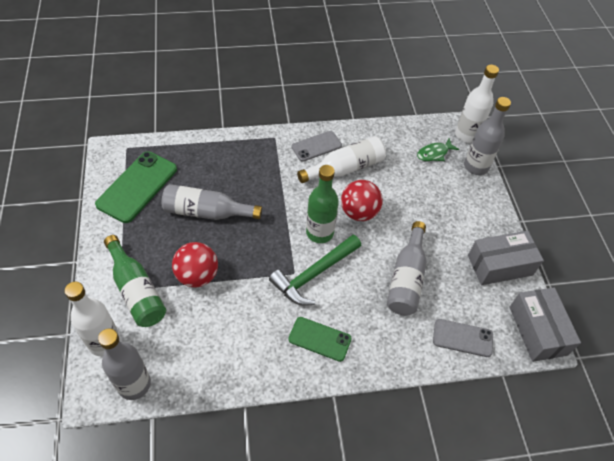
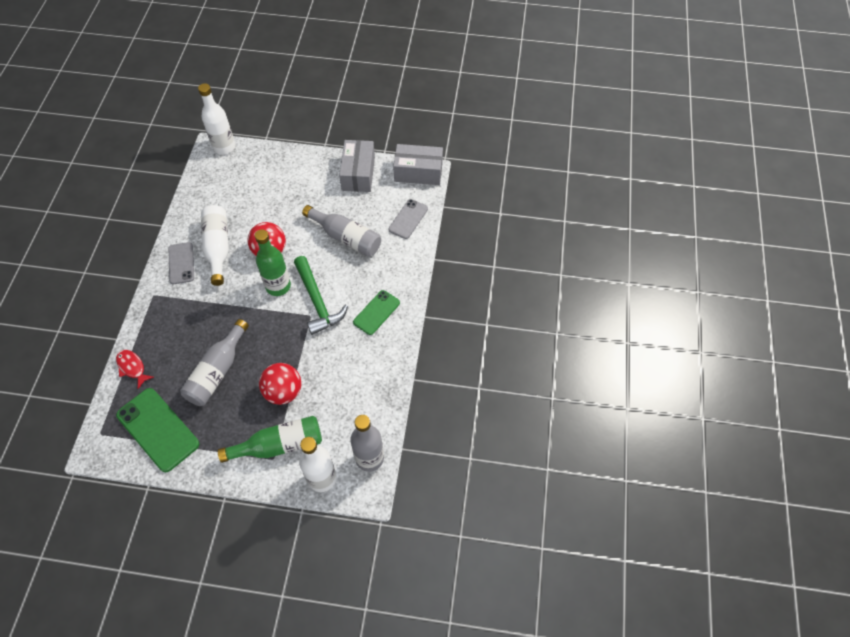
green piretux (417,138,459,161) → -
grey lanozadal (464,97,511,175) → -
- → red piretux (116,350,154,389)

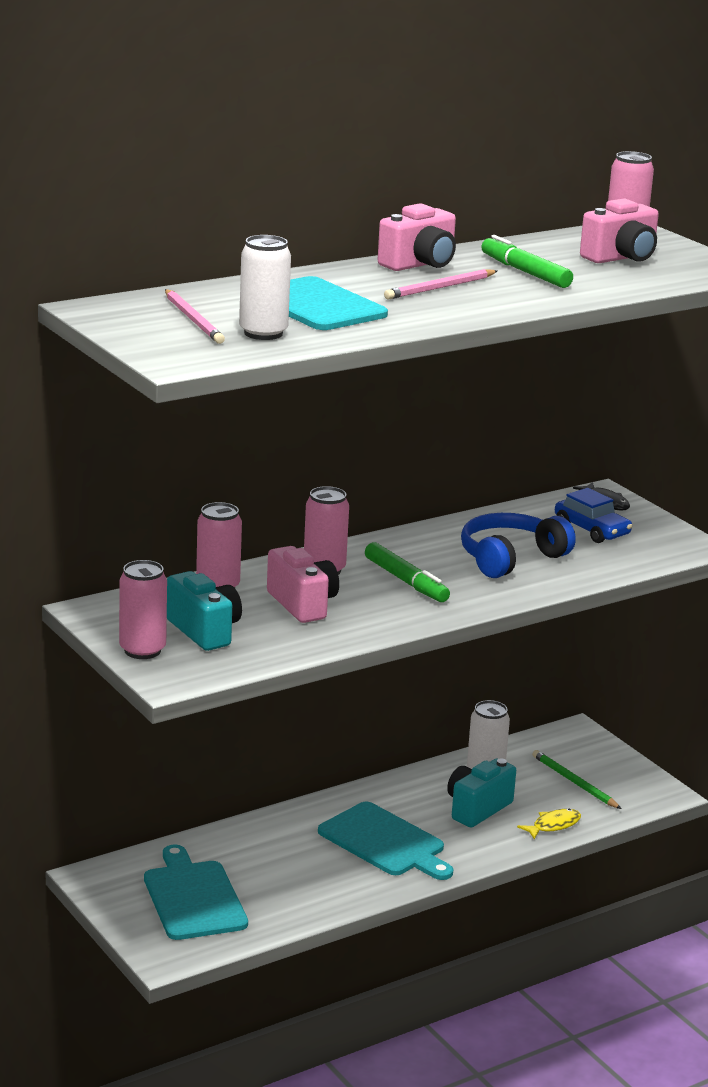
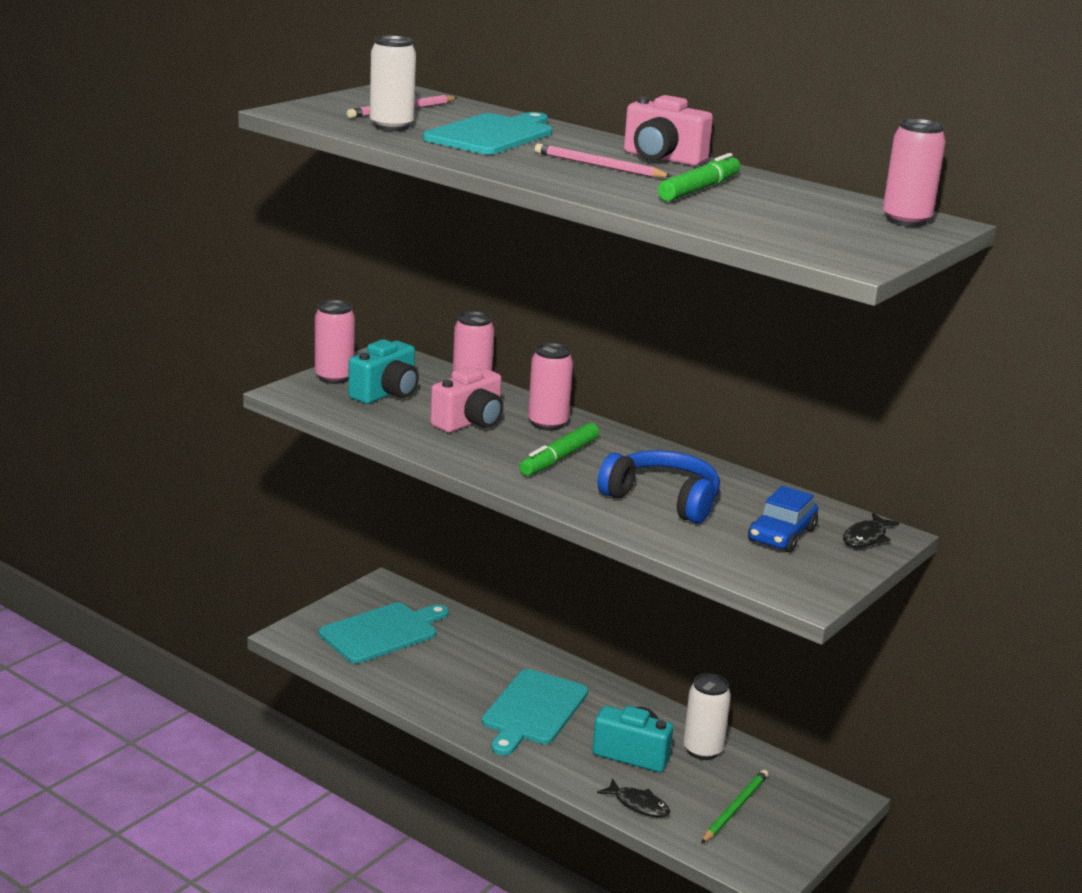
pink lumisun (580,199,659,263) → -
yellow piretux (517,809,581,839) → black piretux (597,779,670,818)

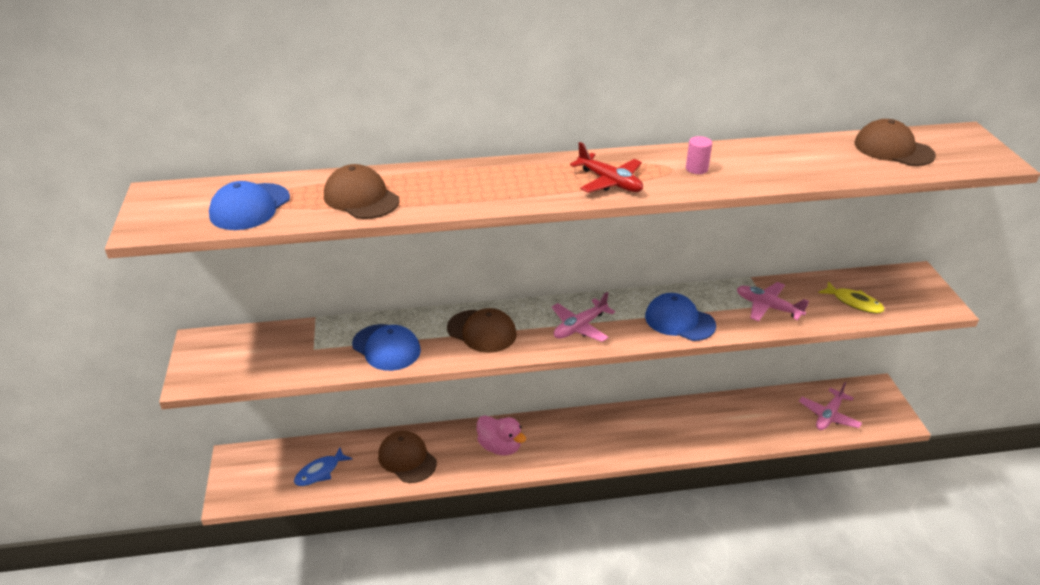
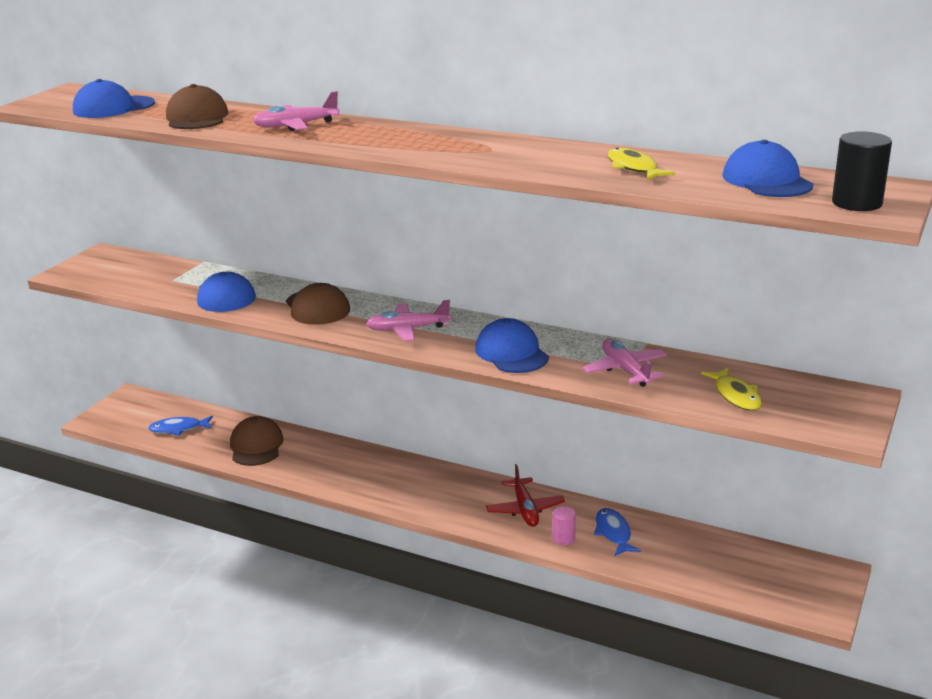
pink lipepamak (477,415,526,456) → -
- → blue piretux (594,508,641,556)
- → yellow piretux (608,148,675,180)
- → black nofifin (832,131,892,211)
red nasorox (570,142,643,193) → red nasorox (486,464,565,527), shifted
pink nofifin (686,136,712,174) → pink nofifin (552,506,576,545), shifted
pink nasorox (799,382,862,430) → pink nasorox (253,91,340,131), shifted
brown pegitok (854,119,936,166) → blue pegitok (722,140,814,197)

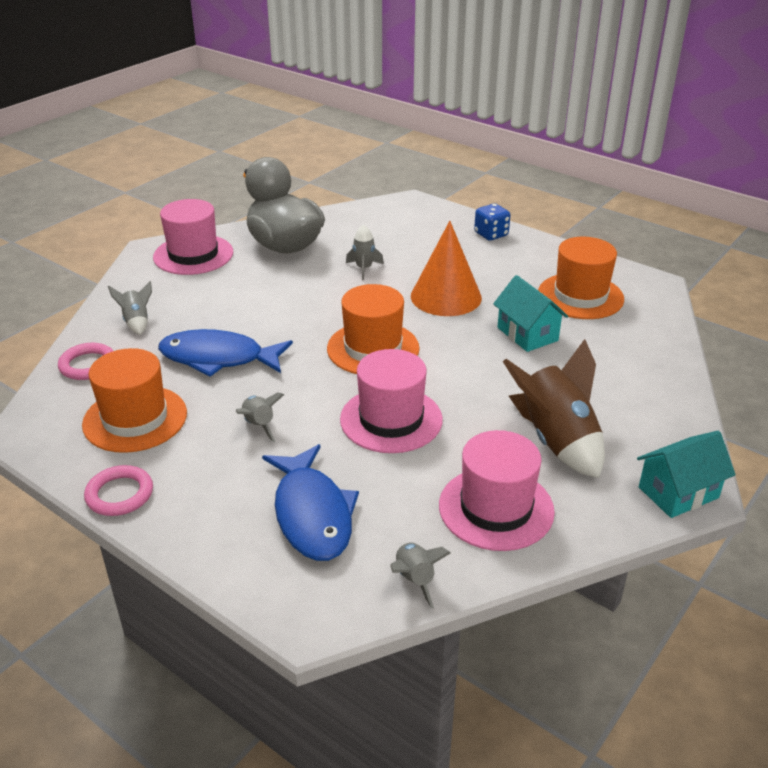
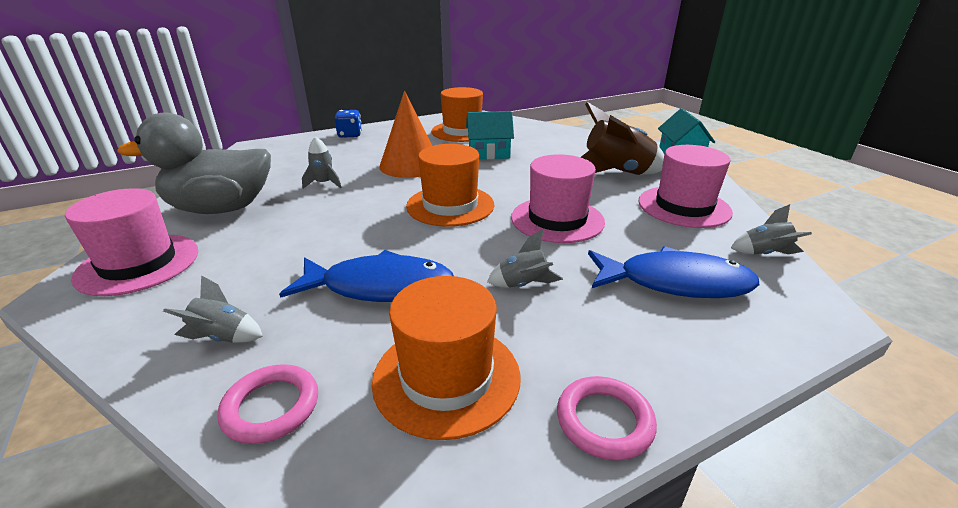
blue piretux (158,329,293,377) → blue piretux (279,250,454,302), 120 degrees counterclockwise

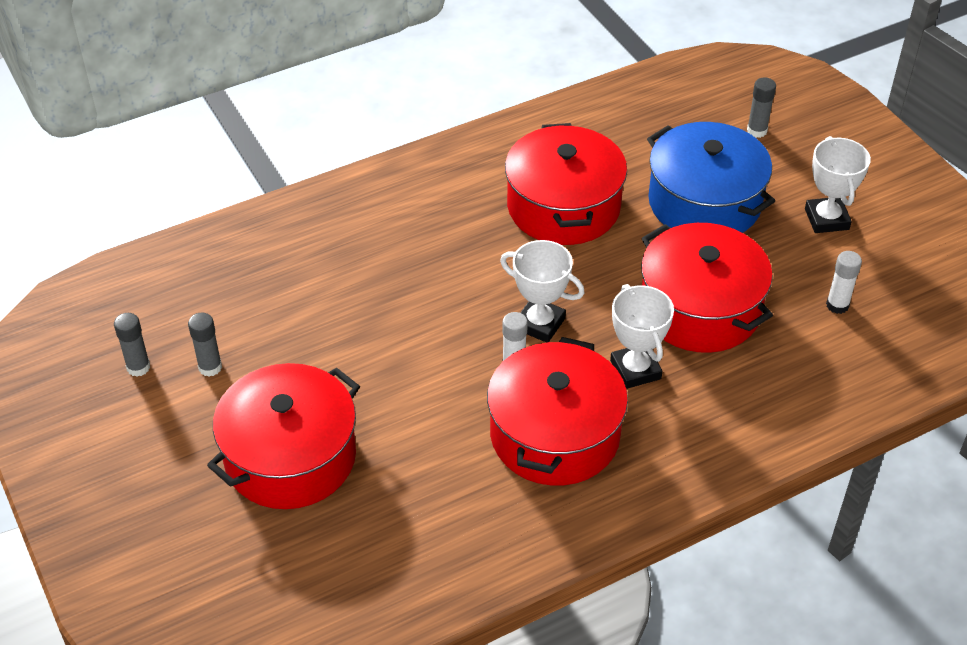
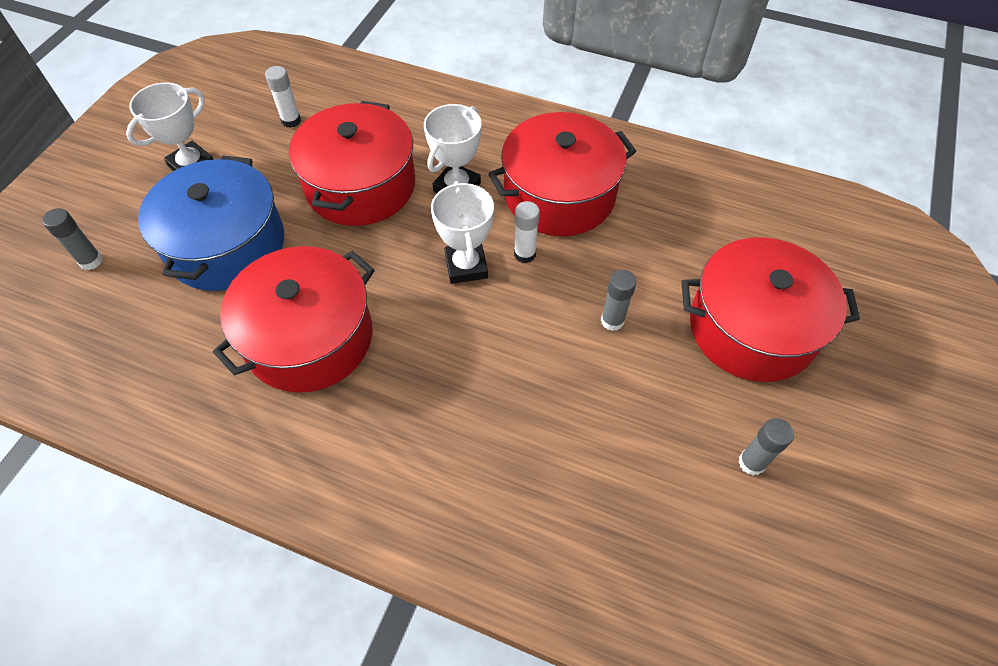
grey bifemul (114,313,150,377) → grey bifemul (601,270,636,331), shifted

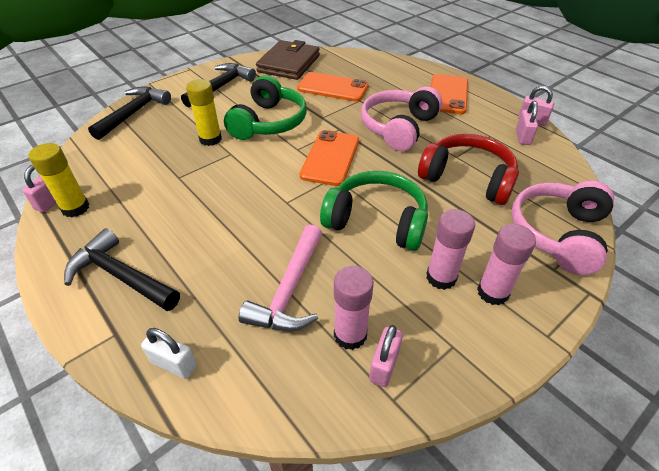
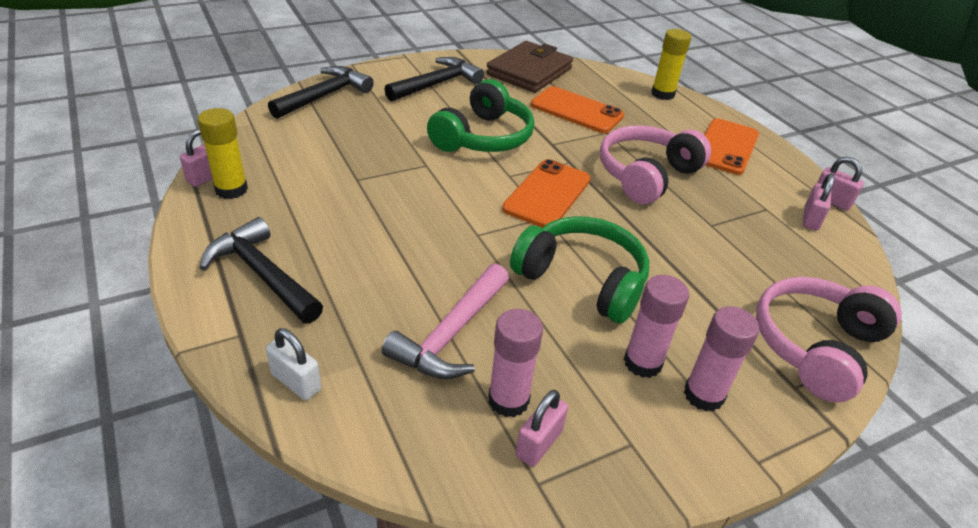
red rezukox (418,134,519,205) → -
yellow bifemul (186,79,222,146) → yellow bifemul (651,29,691,100), shifted

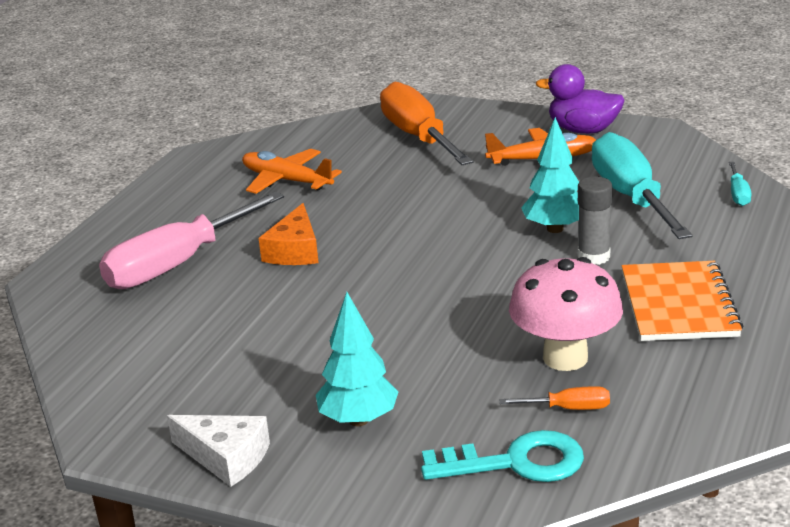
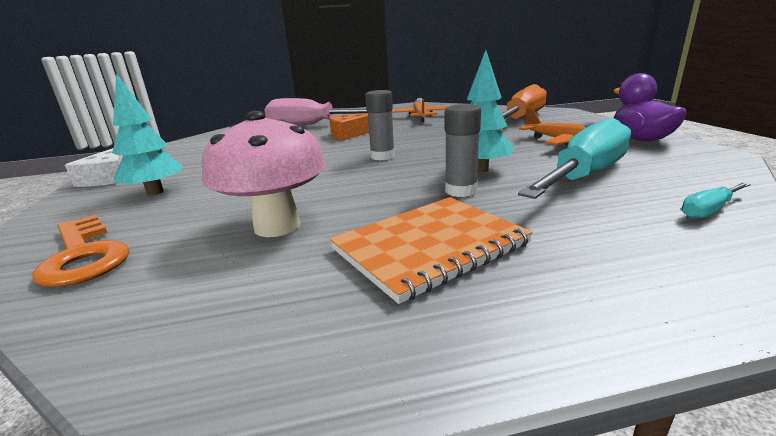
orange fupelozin (500,386,610,410) → -
- → grey bifemul (365,90,395,160)
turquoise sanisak (421,430,584,482) → orange sanisak (32,215,129,287)

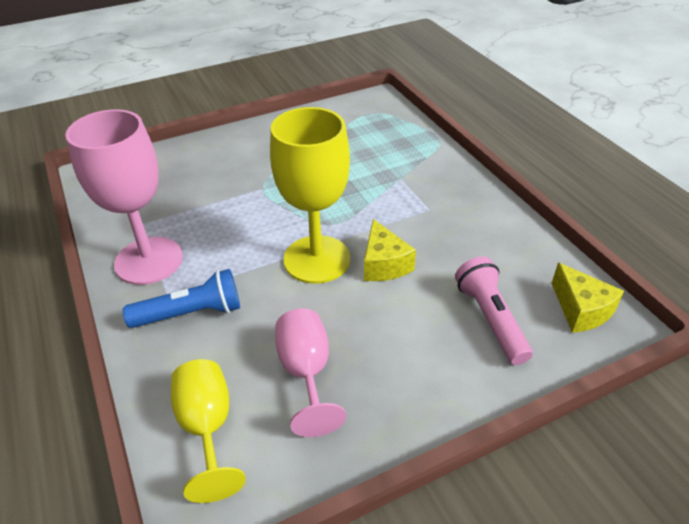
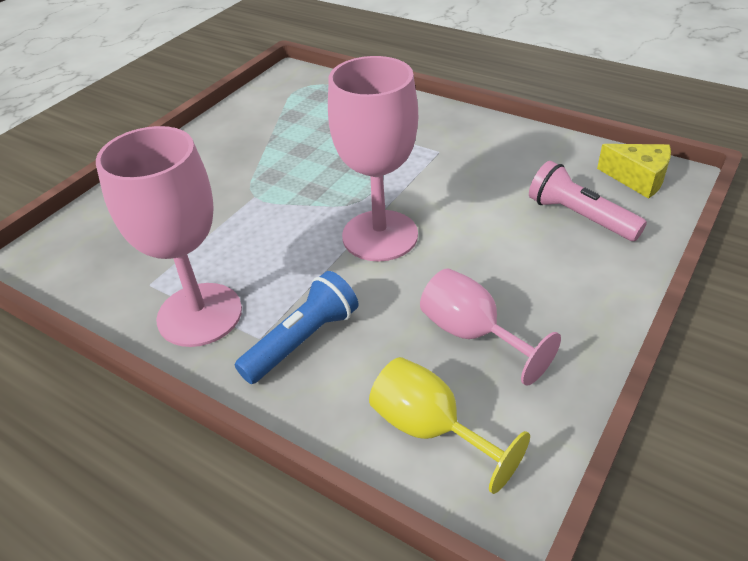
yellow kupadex (364,219,416,281) → -
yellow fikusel (270,107,350,284) → pink fikusel (328,56,418,262)

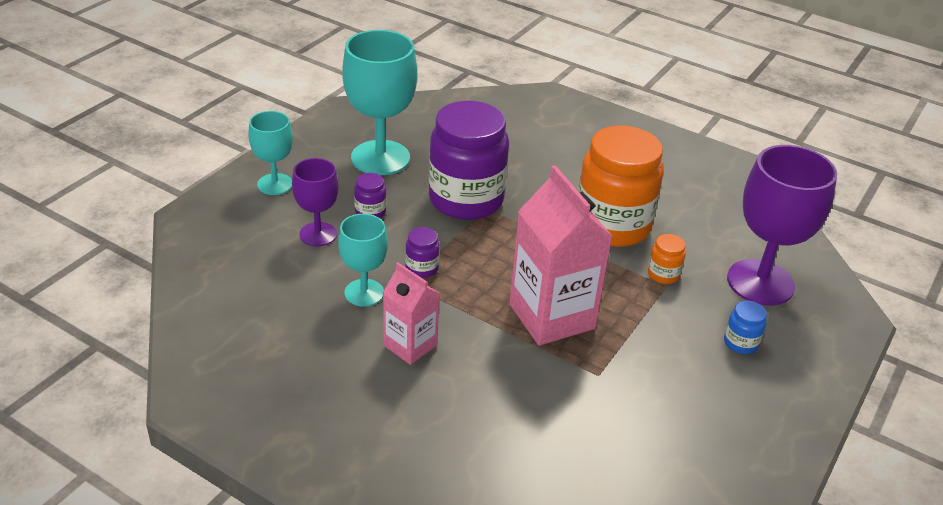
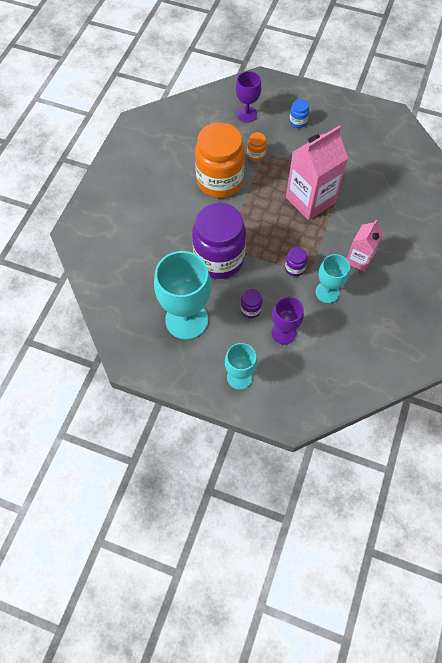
purple fikusel (727,145,837,305) → purple fikusel (236,71,261,122), x0.57

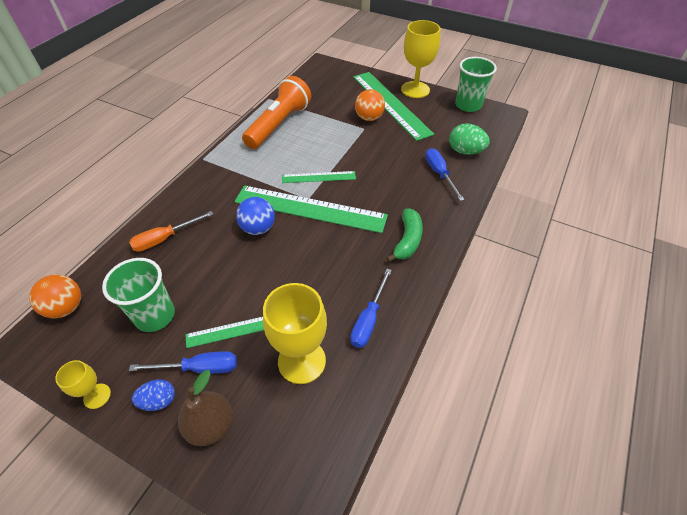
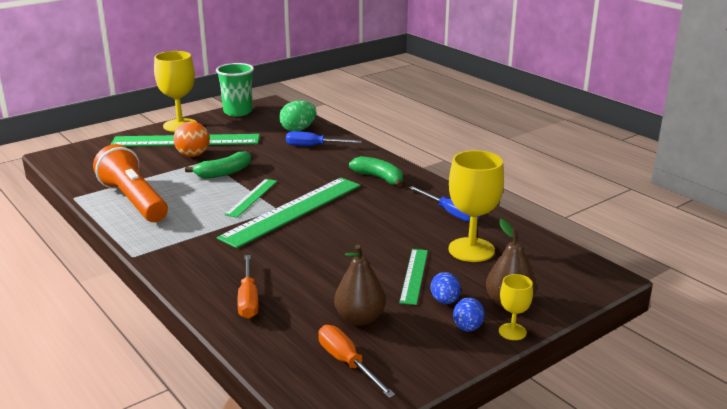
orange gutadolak (29,275,81,318) → -
blue gutadolak (236,197,275,235) → -
- → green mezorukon (185,151,251,179)
- → orange fupelozin (318,325,395,398)
yellow fikusel (55,360,111,409) → yellow fikusel (499,274,533,340), shifted
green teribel (102,258,175,332) → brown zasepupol (334,245,386,326)
blue fupelozin (129,351,237,374) → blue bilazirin (431,272,461,304)

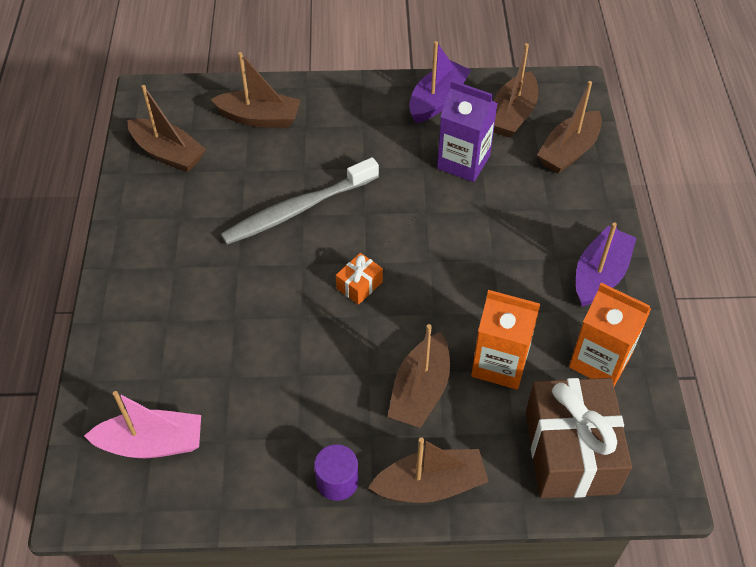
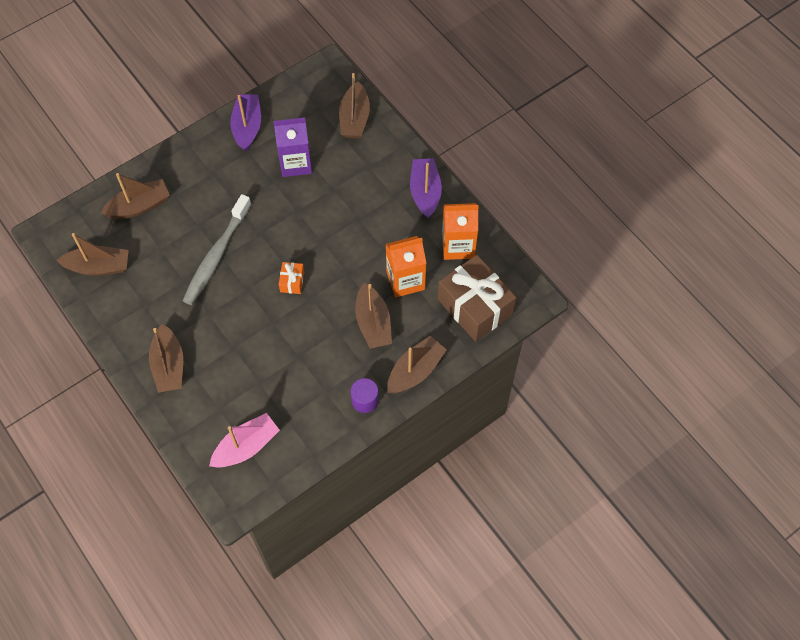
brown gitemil (494,43,538,138) → brown gitemil (149,324,183,393), shifted

